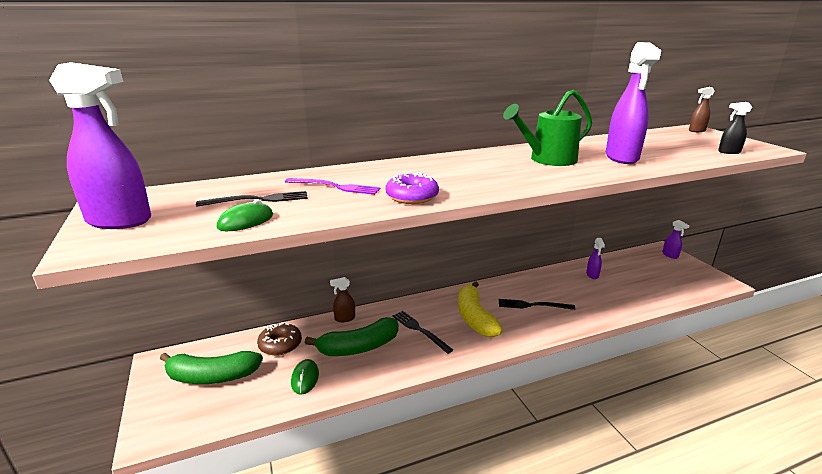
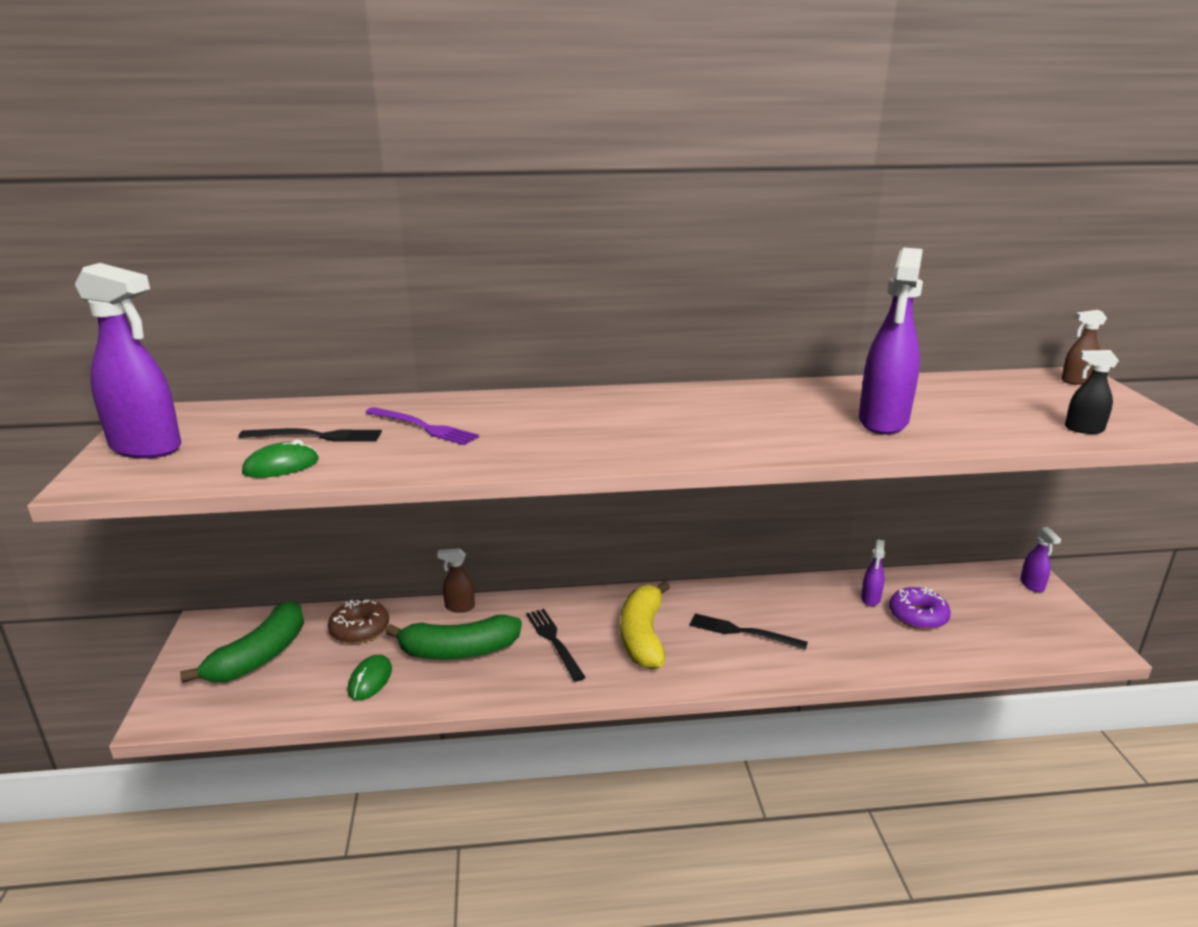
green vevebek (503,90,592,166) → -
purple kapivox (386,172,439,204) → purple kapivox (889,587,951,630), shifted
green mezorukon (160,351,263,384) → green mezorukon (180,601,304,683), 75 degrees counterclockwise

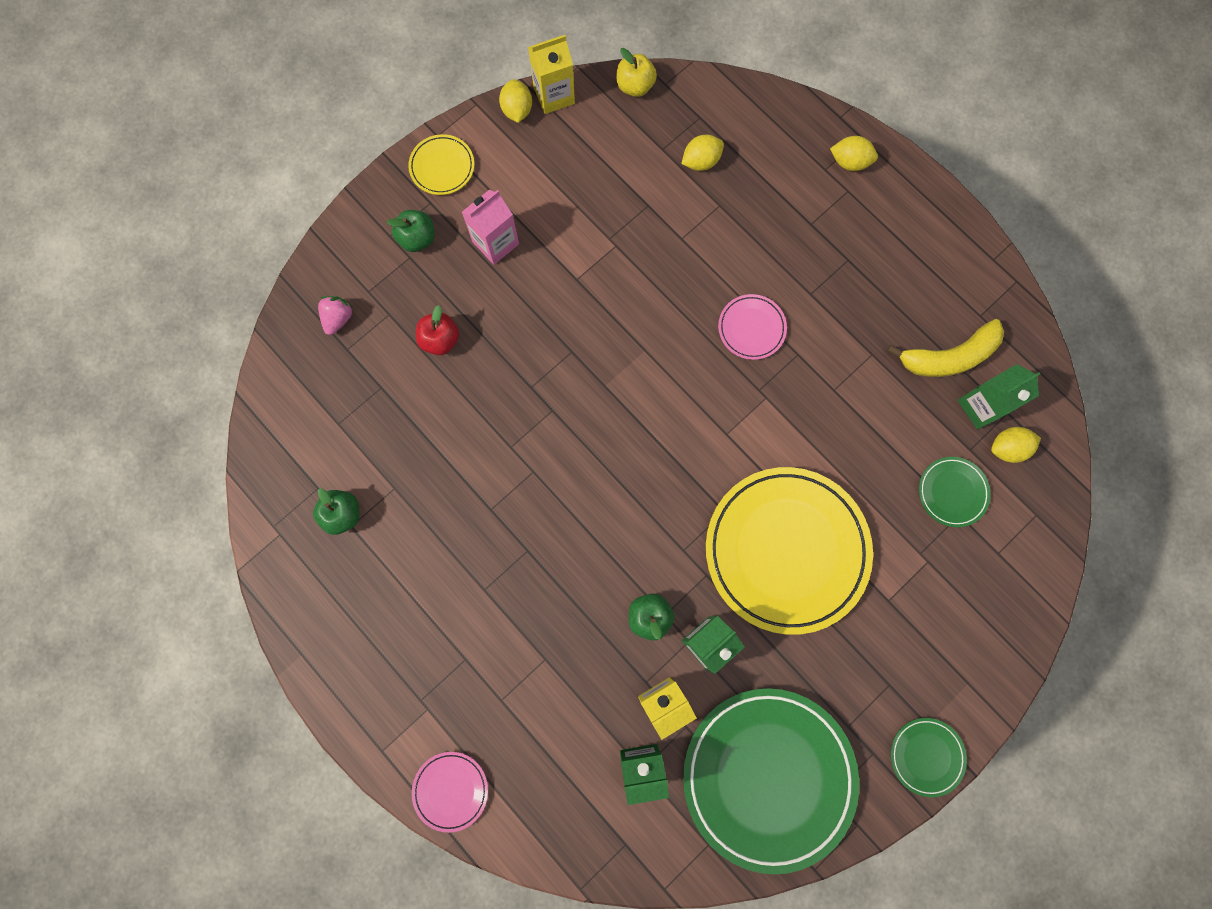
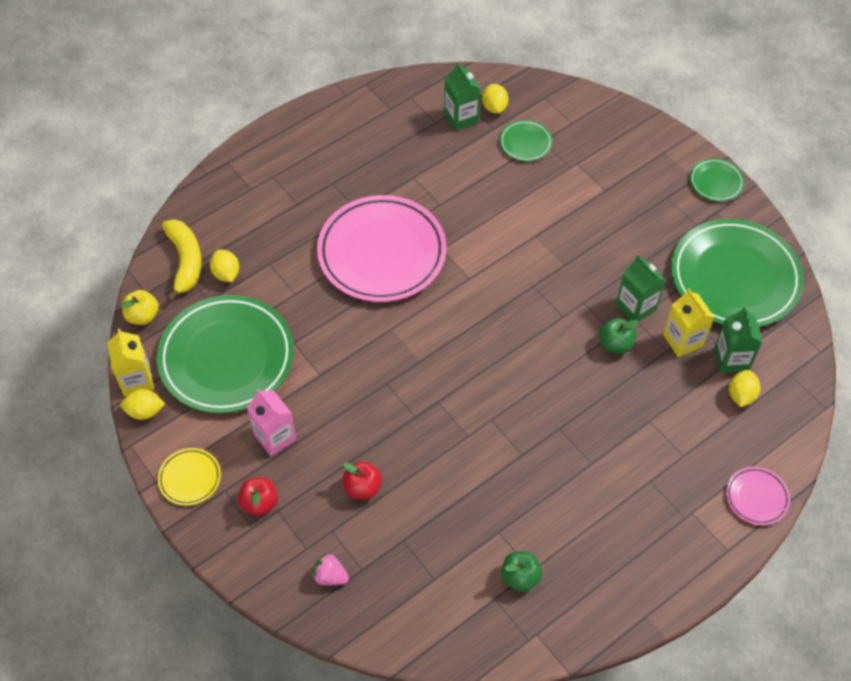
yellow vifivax (706,467,873,635) → -
- → green vifivax (157,295,294,414)
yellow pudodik (830,136,878,171) → yellow pudodik (729,370,760,407), shifted
yellow mezorukon (887,319,1004,377) → yellow mezorukon (162,219,202,302), shifted
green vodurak (387,210,434,252) → red vodurak (238,477,278,516)
pink vifivax (718,294,787,360) → pink vifivax (317,195,447,302), x2.29

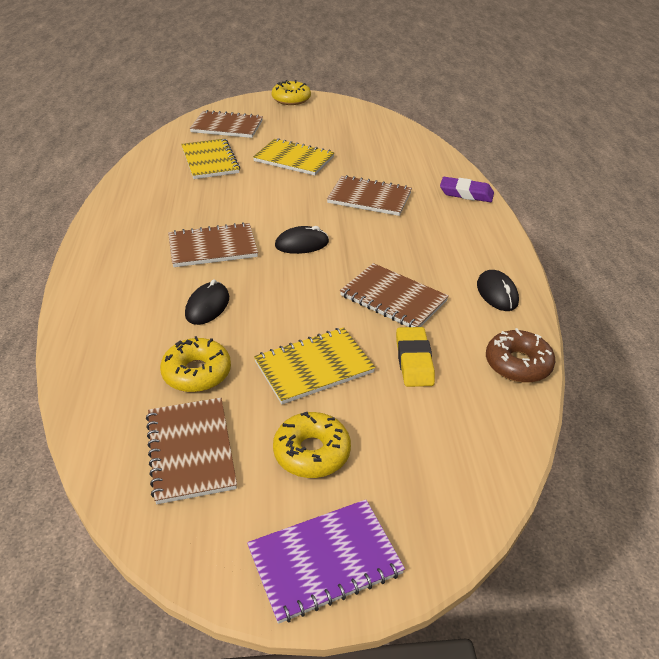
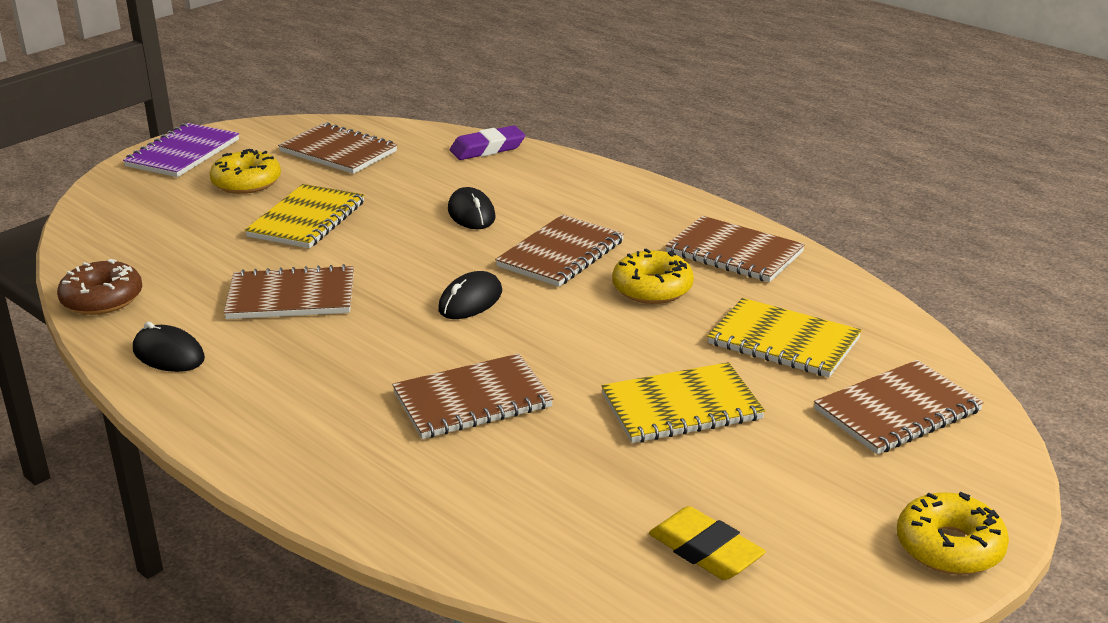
- → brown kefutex (665,216,805,282)
yellow kapivox (160,336,231,392) → yellow kapivox (612,249,694,304), shifted
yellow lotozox (396,327,435,387) → yellow lotozox (649,506,766,580), shifted
purple lotozox (440,177,494,202) → purple lotozox (450,125,525,160), shifted

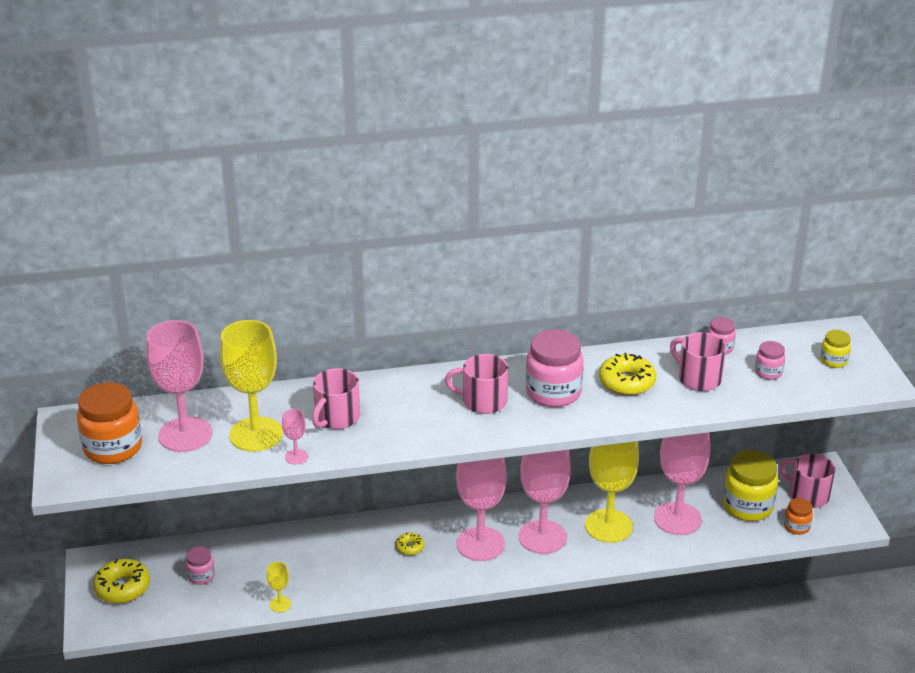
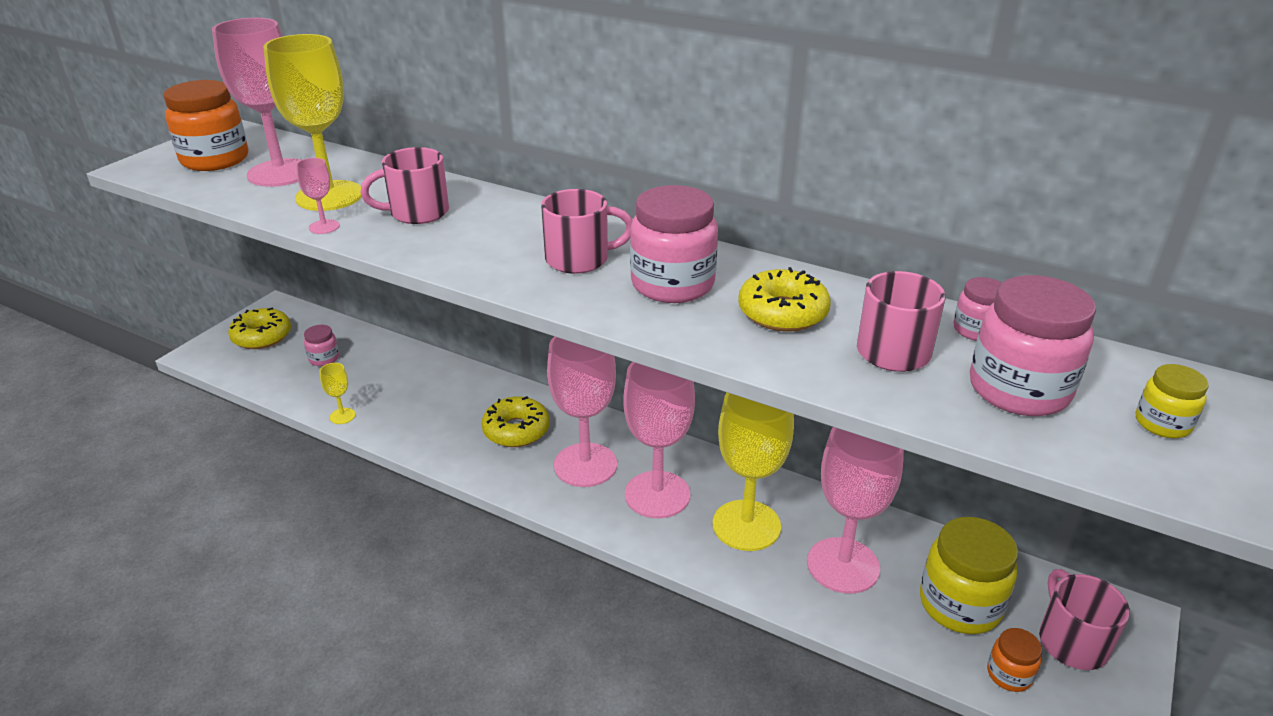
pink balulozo (445,354,508,414) → pink balulozo (541,189,632,274), 120 degrees clockwise
yellow kapivox (396,533,424,555) → yellow kapivox (481,396,550,447), x1.87
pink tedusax (755,341,785,380) → pink tedusax (970,275,1096,416), x1.97

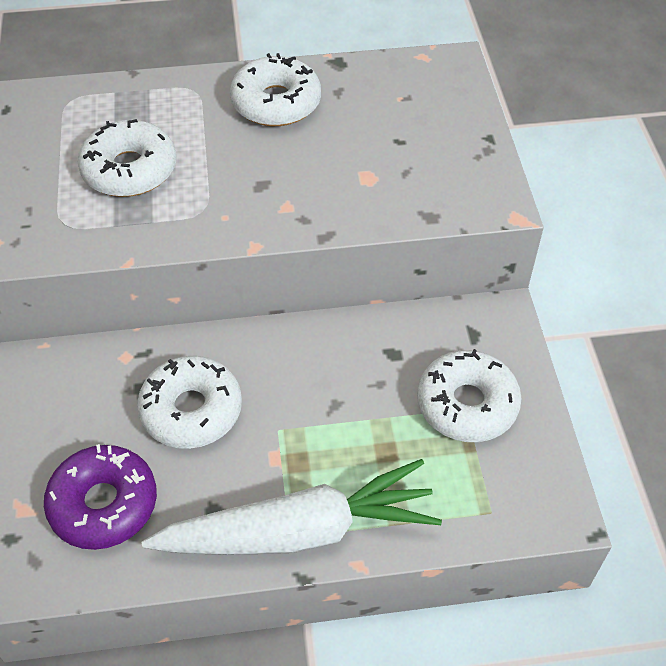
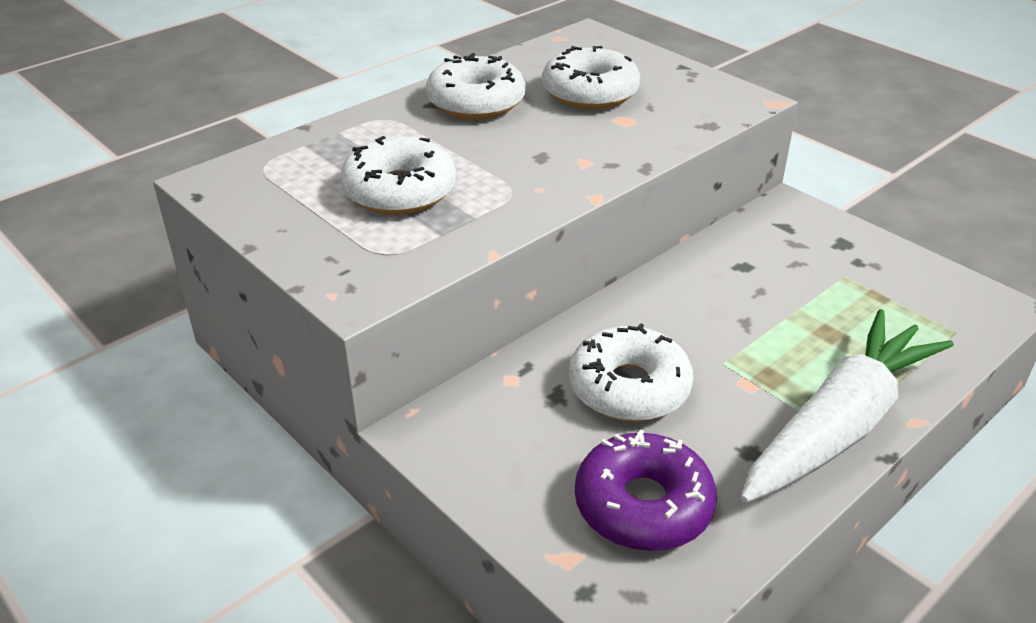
white kapivox (417,349,522,442) → white kapivox (542,46,640,109), shifted

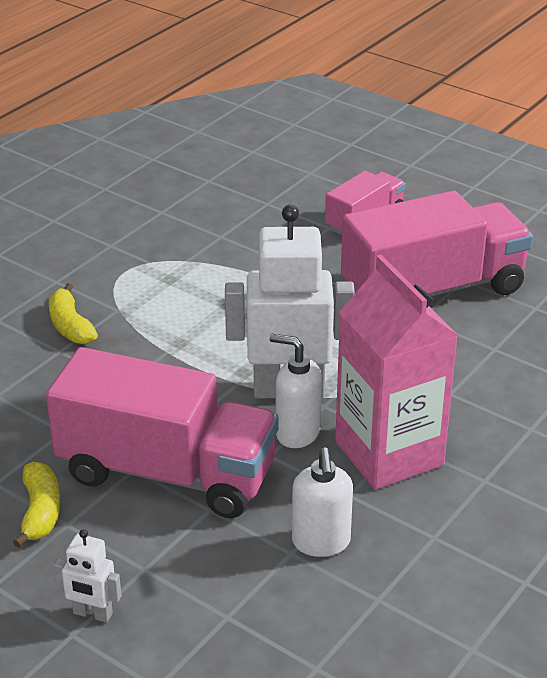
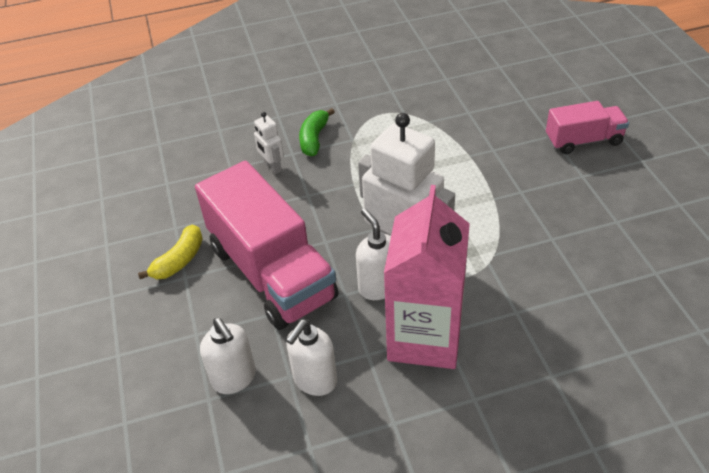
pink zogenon (341,190,533,297) → -
- → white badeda (200,318,256,394)
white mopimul (54,529,122,623) → white mopimul (254,112,284,174), shifted
yellow mezorukon (49,283,98,344) → green mezorukon (299,108,335,156)

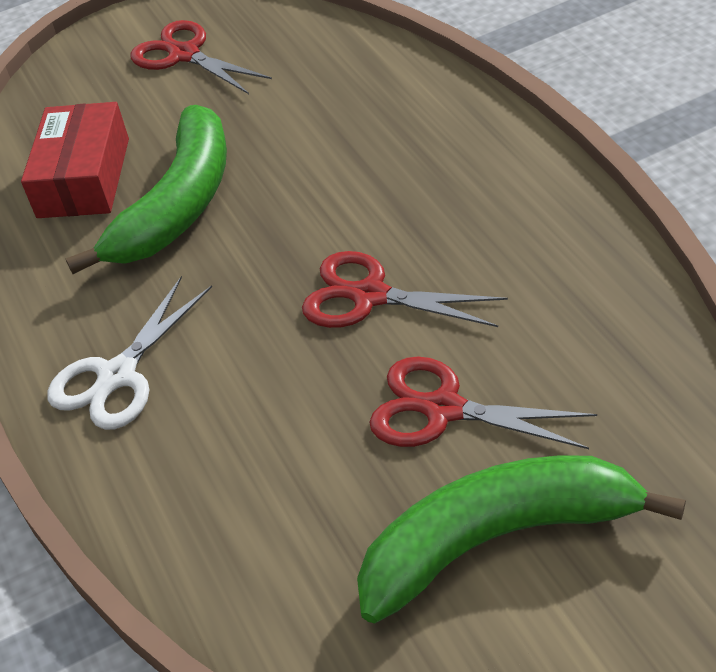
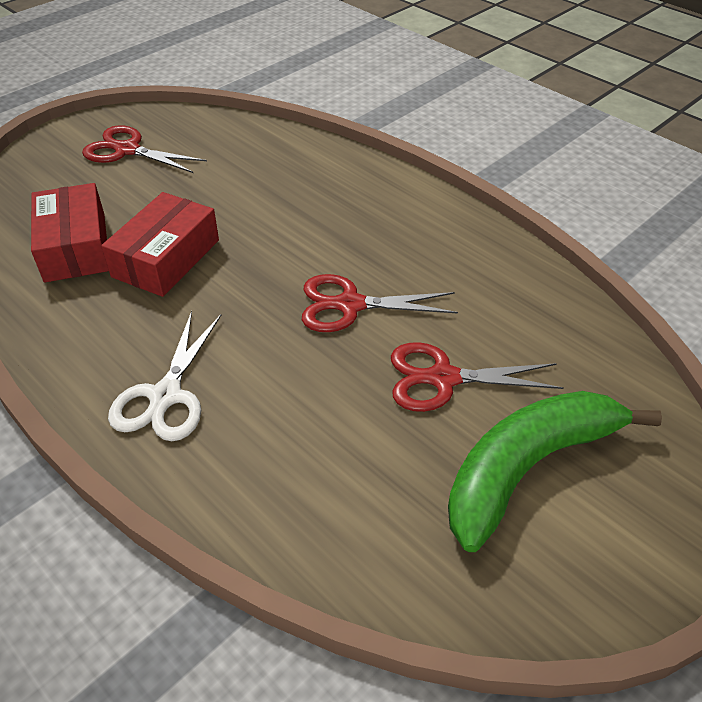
green mezorukon (66,105,227,274) → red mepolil (101,192,219,297)

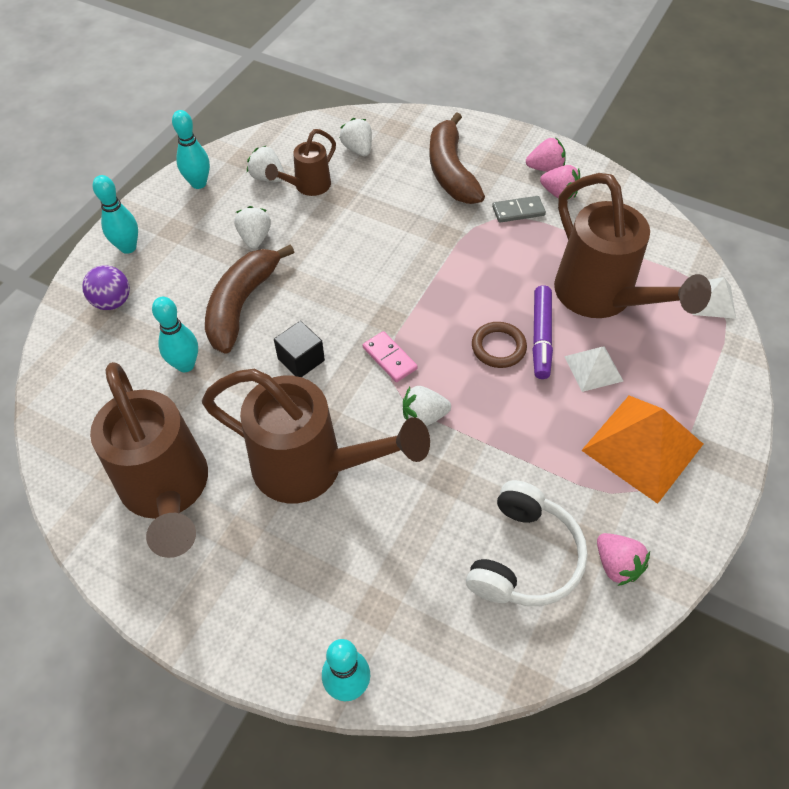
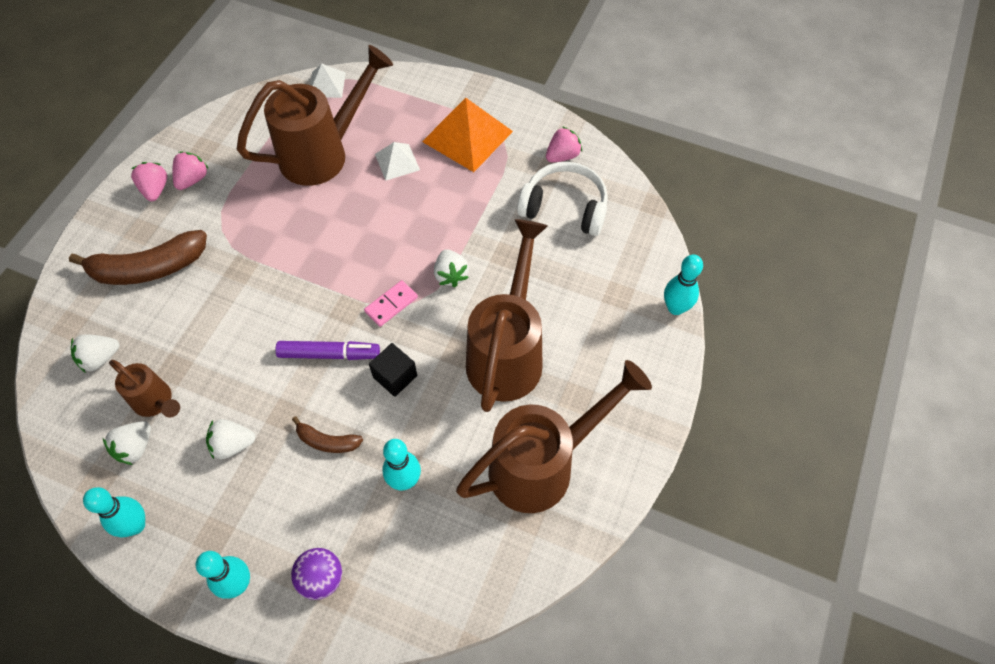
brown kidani (472,322,527,368) → -
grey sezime (492,196,546,223) → -
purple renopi (532,285,553,379) → purple renopi (275,341,380,360), shifted
brown mezorukon (205,244,294,354) → brown mezorukon (292,416,363,453), x0.51

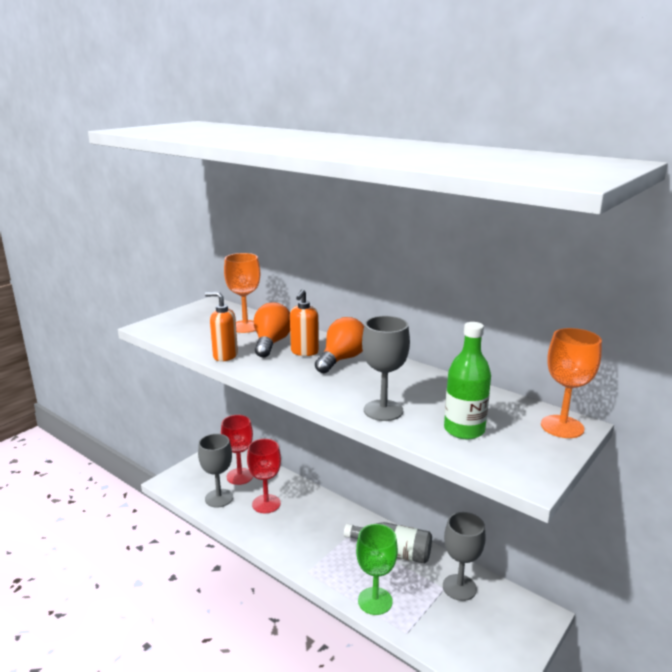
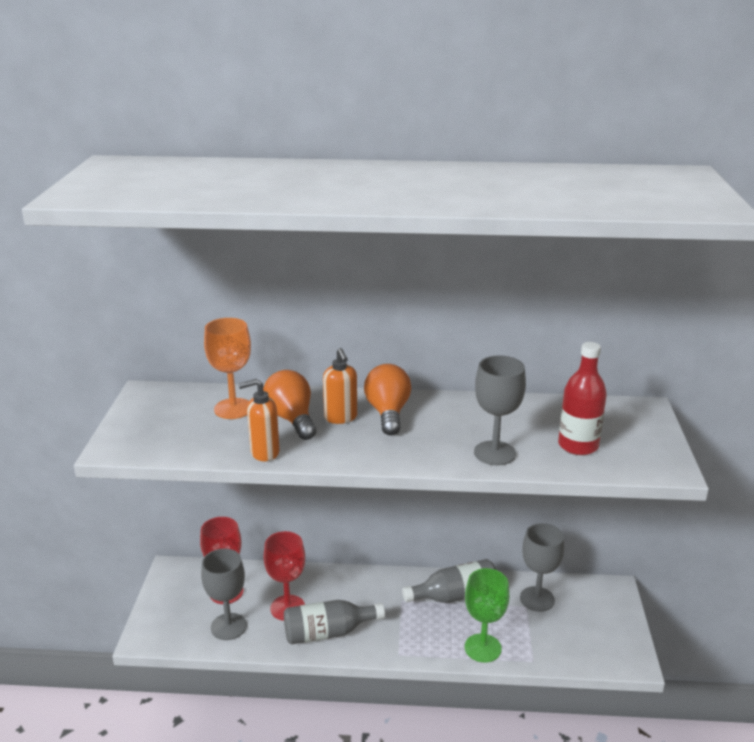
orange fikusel (541,328,602,438) → -
- → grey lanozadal (284,600,385,645)
green lanozadal (444,322,491,440) → red lanozadal (558,342,607,455)

